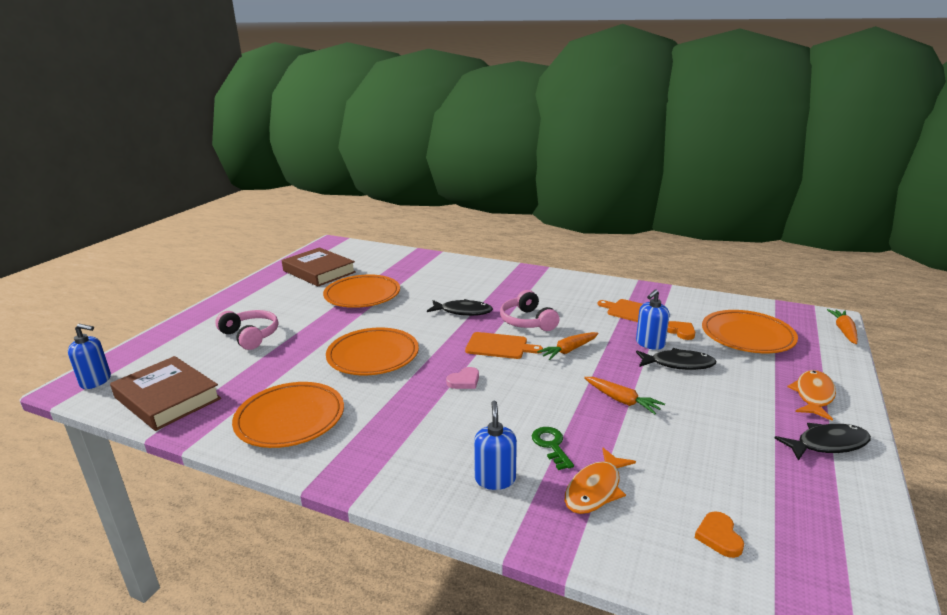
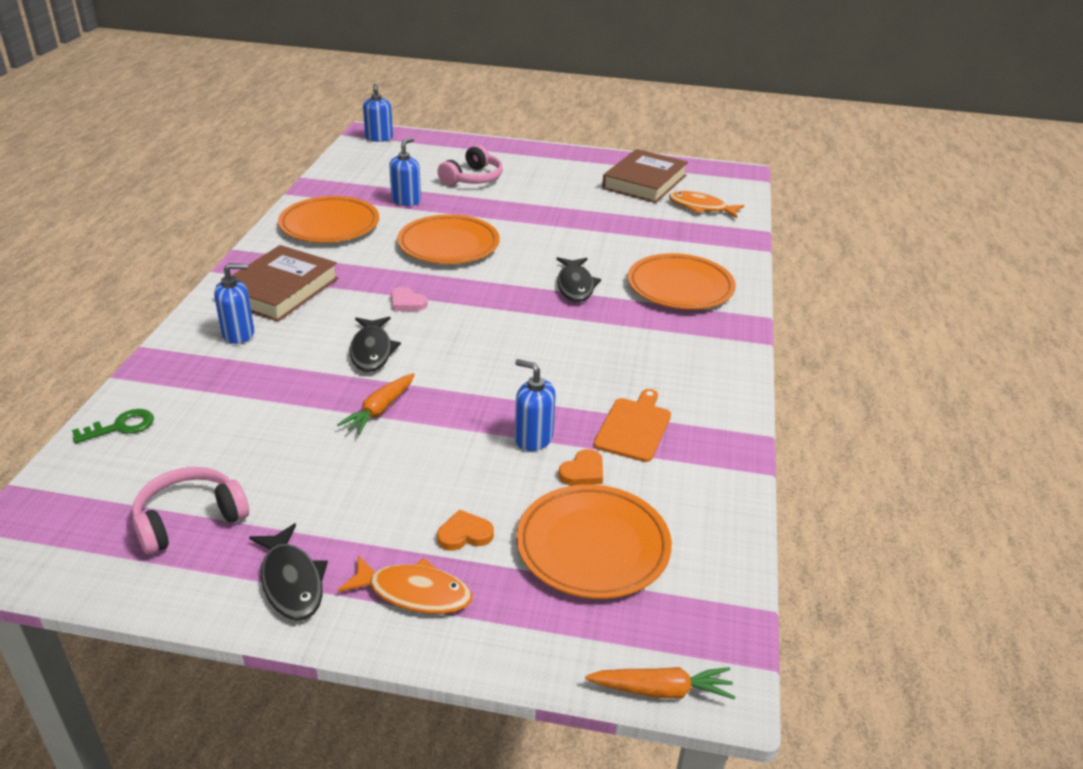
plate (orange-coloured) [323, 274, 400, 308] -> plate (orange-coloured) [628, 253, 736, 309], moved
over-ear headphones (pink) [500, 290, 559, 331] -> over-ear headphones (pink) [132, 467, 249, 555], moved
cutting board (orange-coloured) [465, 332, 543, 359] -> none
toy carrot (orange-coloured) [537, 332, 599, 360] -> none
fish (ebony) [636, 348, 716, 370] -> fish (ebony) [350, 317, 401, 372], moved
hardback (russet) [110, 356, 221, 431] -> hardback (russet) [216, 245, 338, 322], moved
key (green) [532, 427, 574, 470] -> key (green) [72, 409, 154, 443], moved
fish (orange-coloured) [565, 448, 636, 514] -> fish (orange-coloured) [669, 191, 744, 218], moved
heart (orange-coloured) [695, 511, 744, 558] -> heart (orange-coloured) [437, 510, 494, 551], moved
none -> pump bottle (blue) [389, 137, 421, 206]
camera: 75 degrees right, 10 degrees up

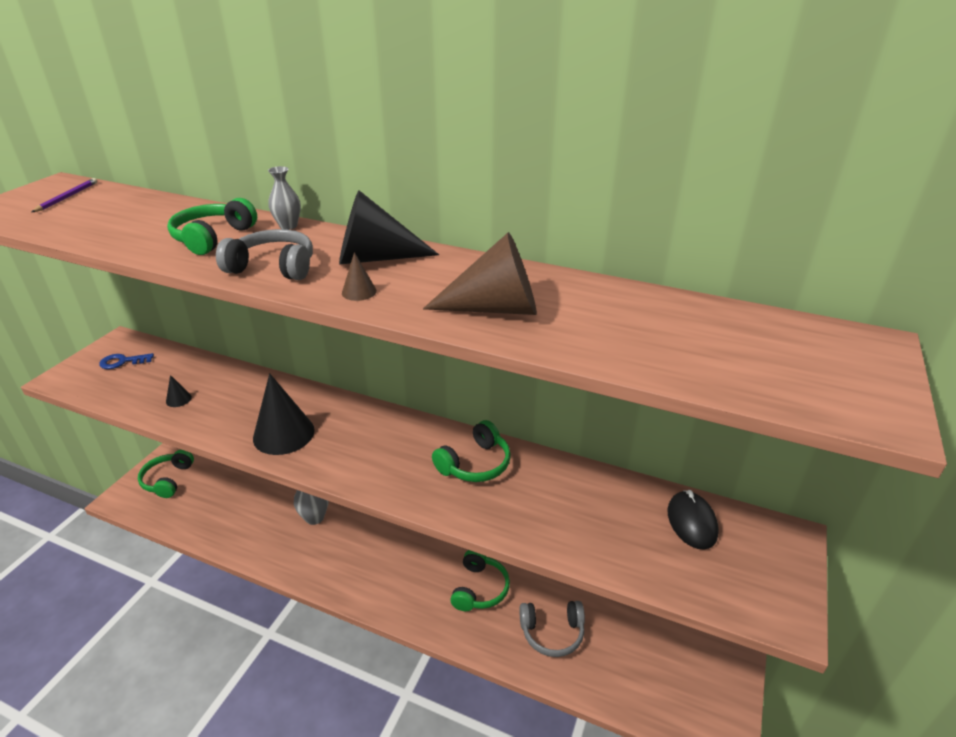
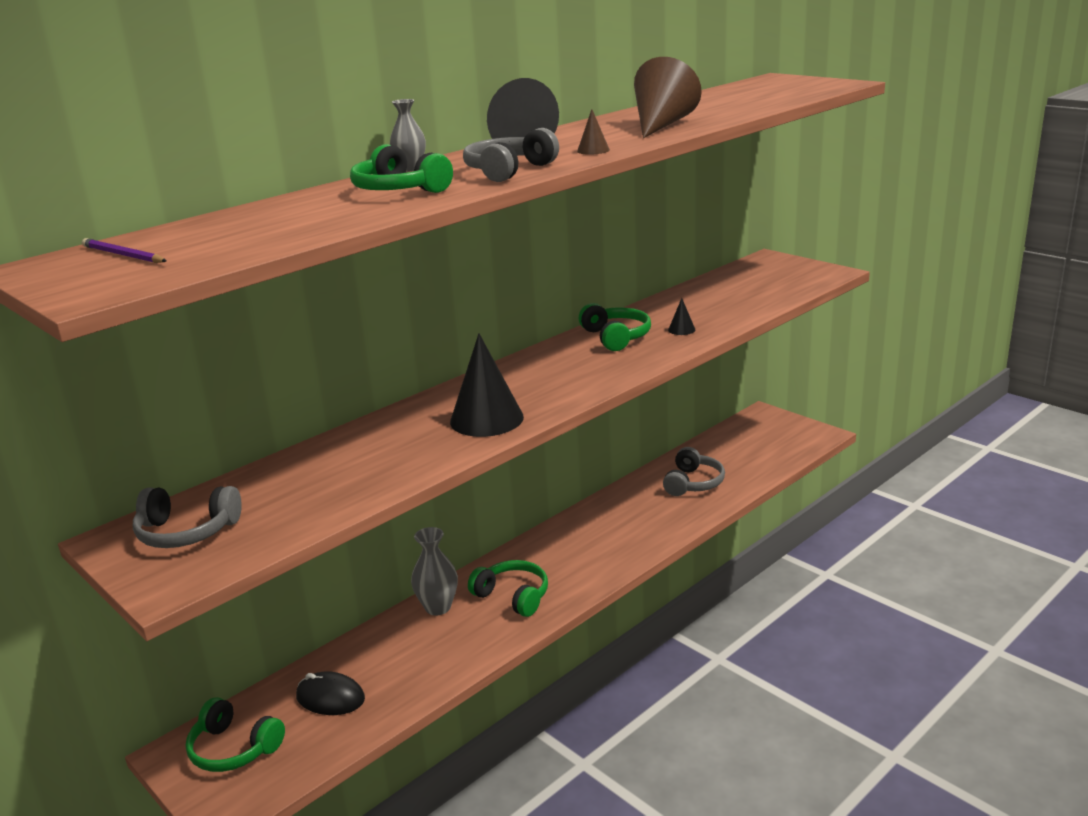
key (blue) [99, 353, 154, 369] -> over-ear headphones (gray) [133, 486, 242, 548]
cone shape (ebony) [166, 375, 192, 407] -> cone shape (ebony) [668, 298, 695, 335], moved
PC mouse (ebony) [668, 490, 719, 549] -> PC mouse (ebony) [296, 672, 365, 715], moved
over-ear headphones (green) [450, 550, 510, 611] -> over-ear headphones (green) [468, 560, 548, 617], moved
camera: 65 degrees left, 10 degrees down

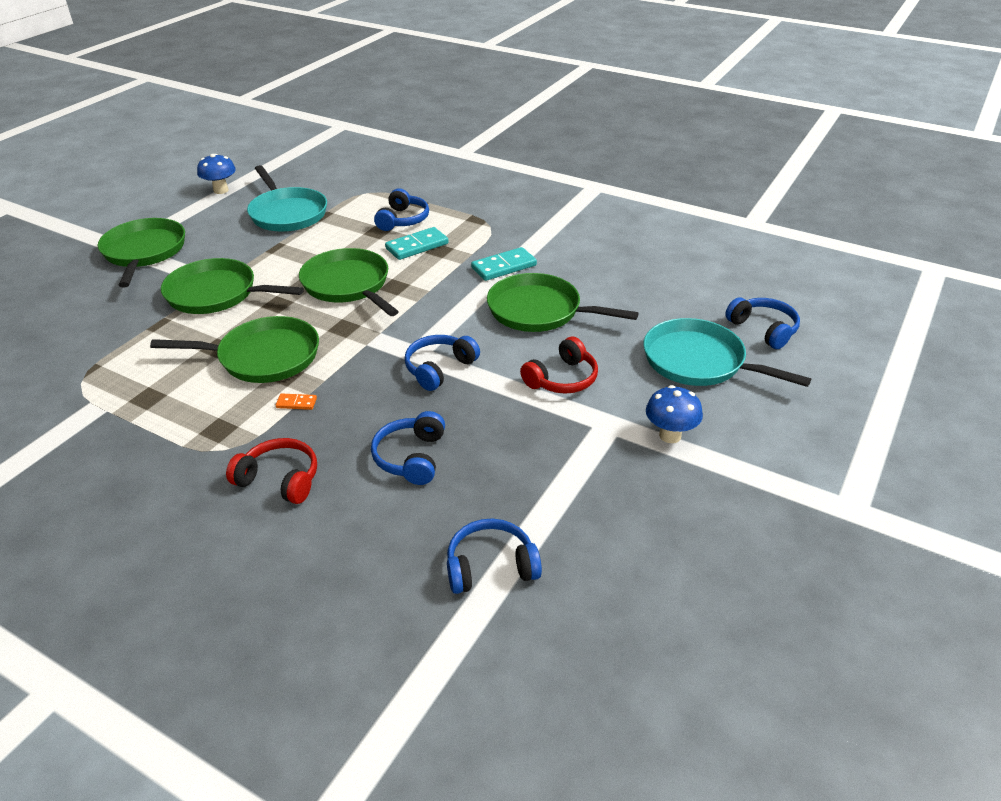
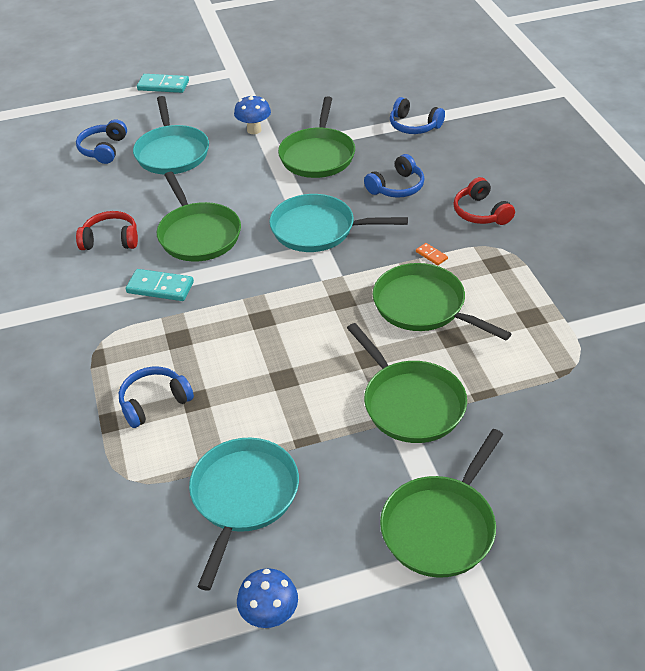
domino piece (aqua) [385, 227, 448, 260] -> domino piece (aqua) [137, 74, 189, 93], moved
frying pan (green) [299, 248, 399, 316] -> frying pan (green) [278, 96, 355, 178], moved
over-ear headphones (blue) [404, 335, 480, 391] -> frying pan (aqua) [269, 194, 408, 252]
over-ear headphones (crimson) [520, 337, 598, 394] -> over-ear headphones (crimson) [76, 211, 138, 250], moved
camera: 135 degrees left, 5 degrees up

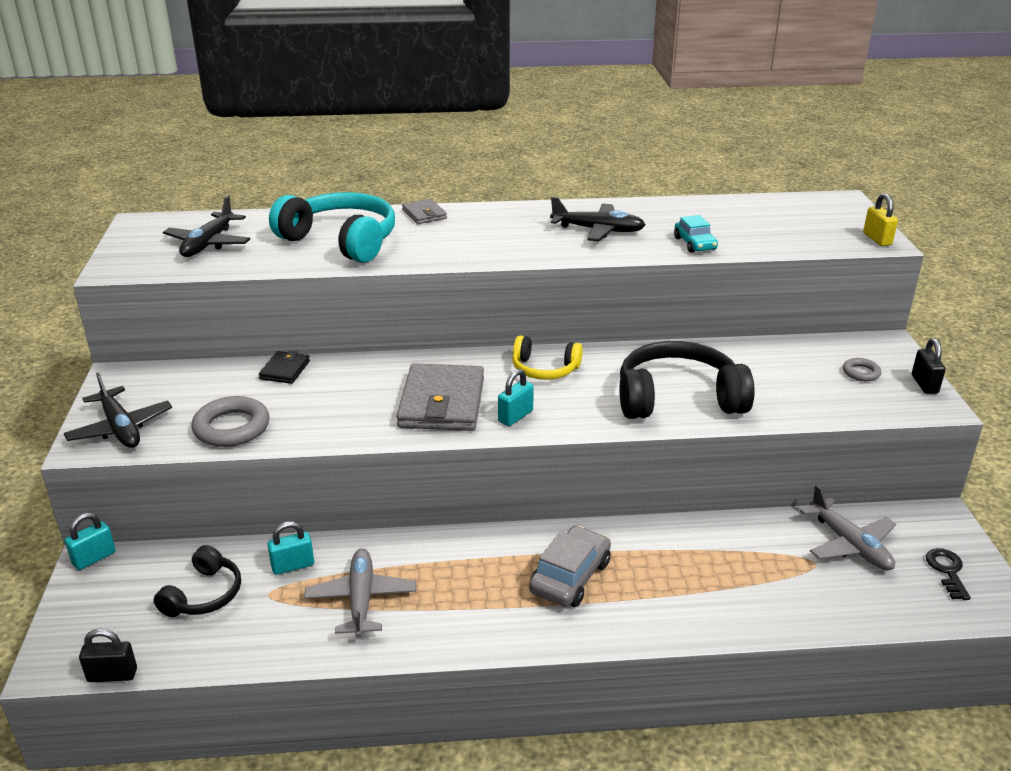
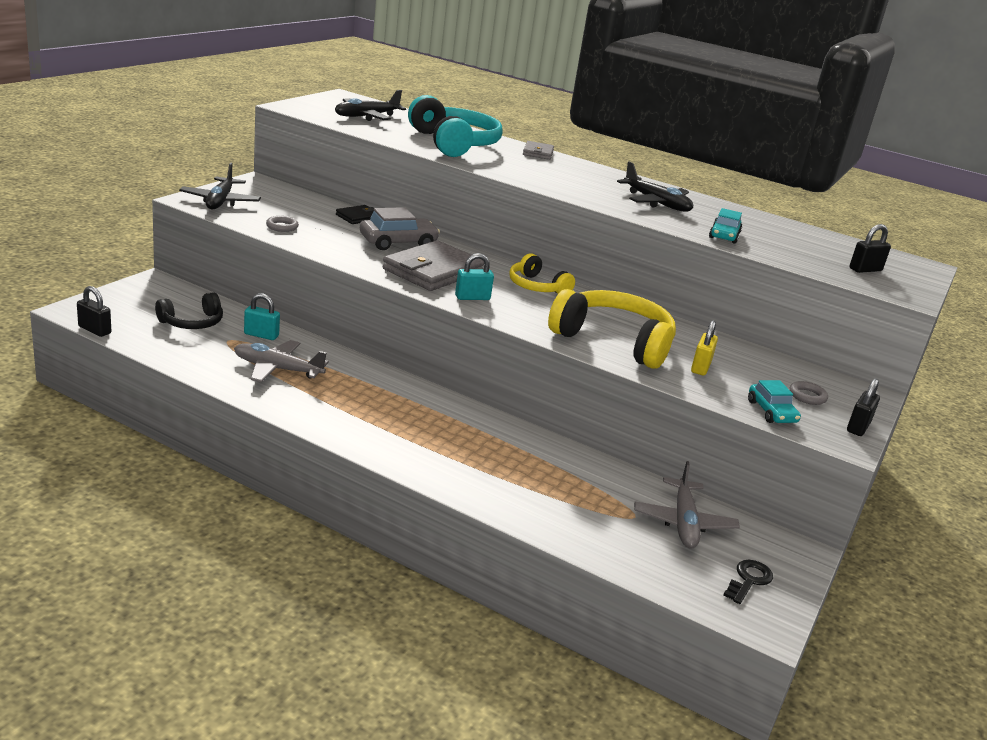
lock (golden) [863, 193, 898, 246] -> lock (golden) [691, 321, 718, 376], moved
over-ear headphones (ebony) [620, 341, 755, 419] -> over-ear headphones (golden) [548, 289, 676, 369]
hoop (gray) [192, 396, 269, 447] -> hoop (gray) [266, 216, 299, 232], x0.53
lock (aqua) [65, 513, 116, 570] -> none
toy car (gray) [529, 526, 611, 607] -> toy car (gray) [360, 207, 440, 250], moved
toy plane (gray) [304, 549, 416, 638] -> toy plane (gray) [234, 340, 329, 382], 105 degrees counterclockwise
none -> lock (ebony) [849, 224, 891, 273]
none -> toy car (aqua) [748, 380, 801, 423]
camera: 30 degrees right, 5 degrees down

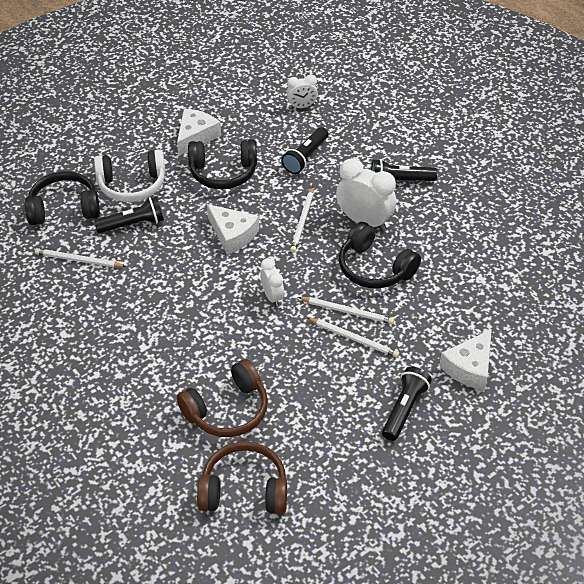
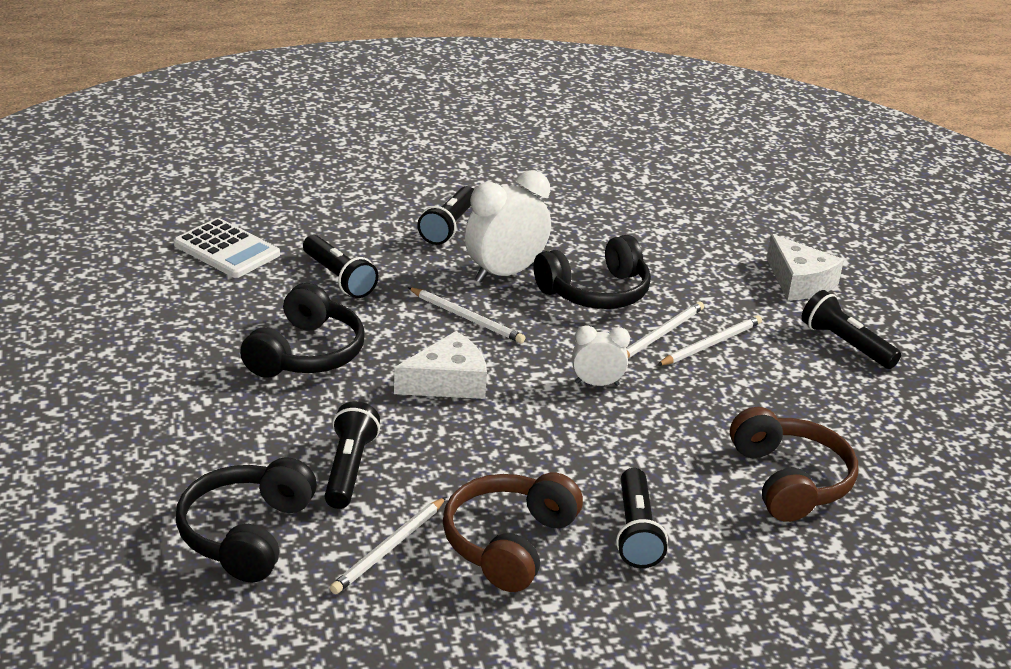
alarm clock (snow-white) [286, 74, 318, 109] -> pocket calculator (snow-white) [174, 218, 280, 278]
cheese (snow-white) [177, 108, 221, 156] -> none
over-ear headphones (snow-white) [94, 149, 166, 202] -> none
over-ear headphones (russet) [197, 442, 287, 514] -> over-ear headphones (russet) [443, 472, 583, 592], moved
none -> pocket torch (ebony) [616, 468, 668, 568]
camera: 70 degrees left, 15 degrees down

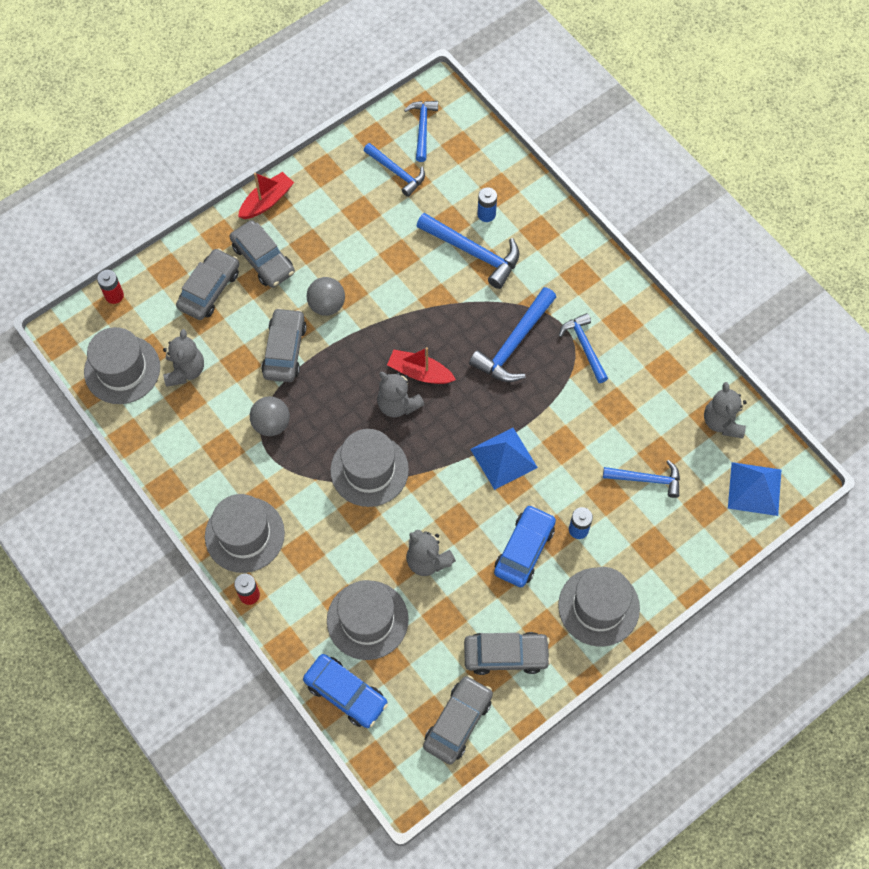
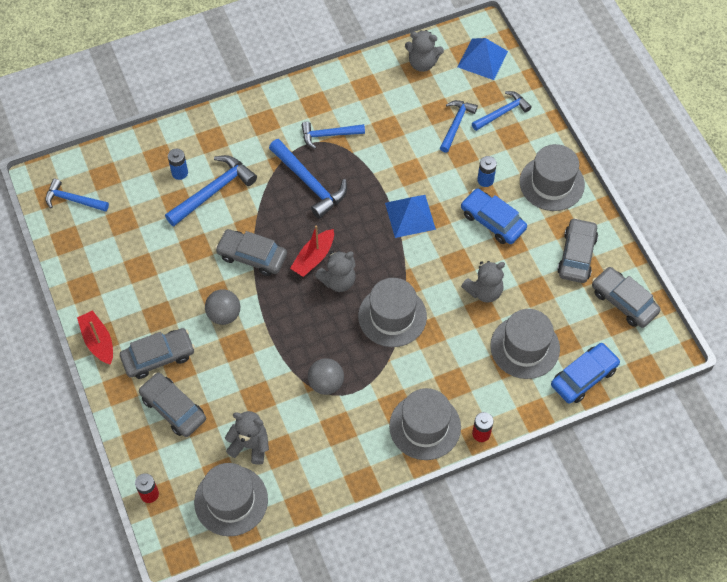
hammer (blue) [364, 143, 425, 197] -> hammer (blue) [472, 91, 532, 131], moved
toy car (gray) [261, 308, 307, 382] -> toy car (gray) [215, 229, 287, 276], moved
camera: 75 degrees left, 5 degrees down

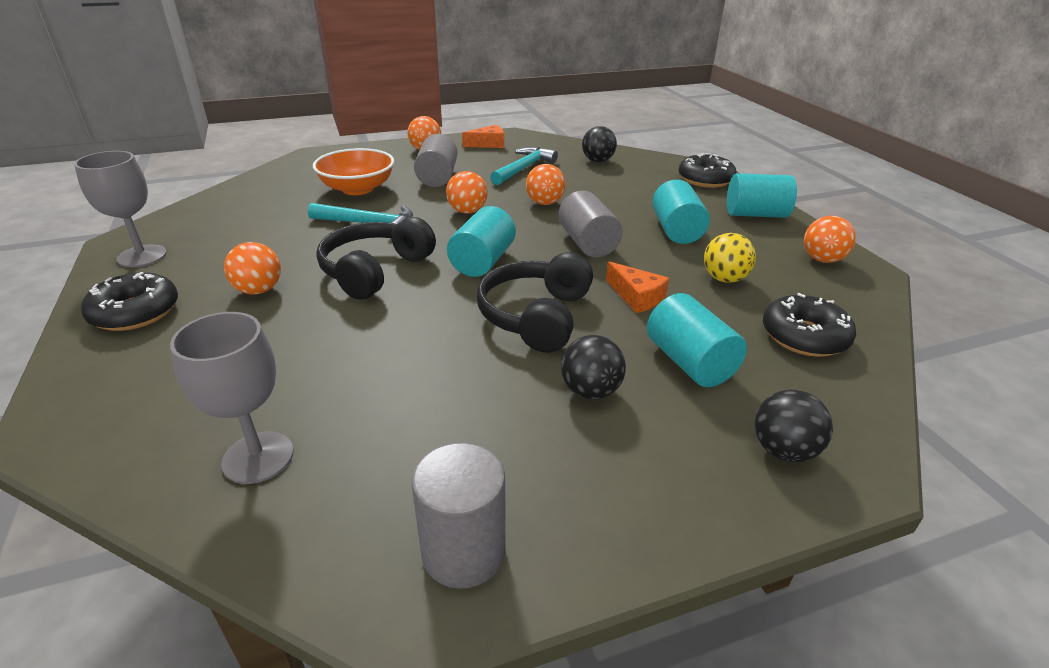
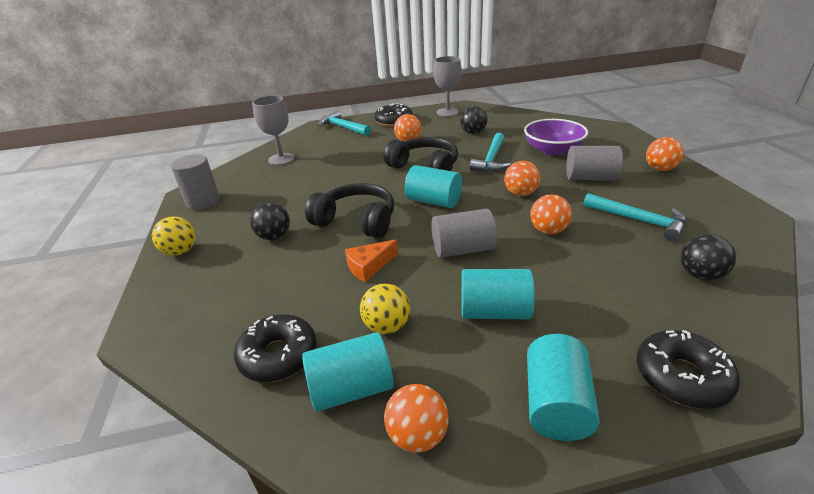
cheese (orange-coloured) [462, 125, 504, 148] -> none
deep dish (orange-coloured) [313, 148, 394, 195] -> deep dish (purple) [524, 119, 588, 156]
solid cylinder (aqua) [647, 293, 747, 387] -> solid cylinder (aqua) [302, 332, 394, 412], moved
sphere (ebony) [755, 390, 833, 462] -> sphere (ebony) [460, 106, 487, 134], moved
none -> hammer (aqua) [319, 111, 371, 136]
none -> sphere (golden) [152, 216, 196, 256]
camera: 100 degrees right, 0 degrees up

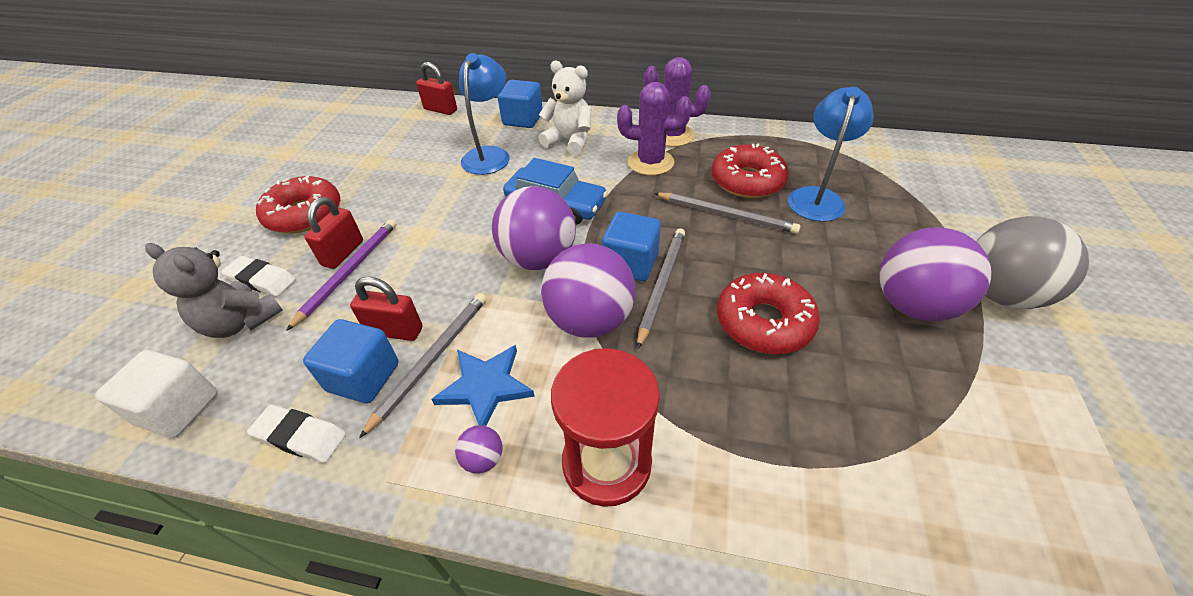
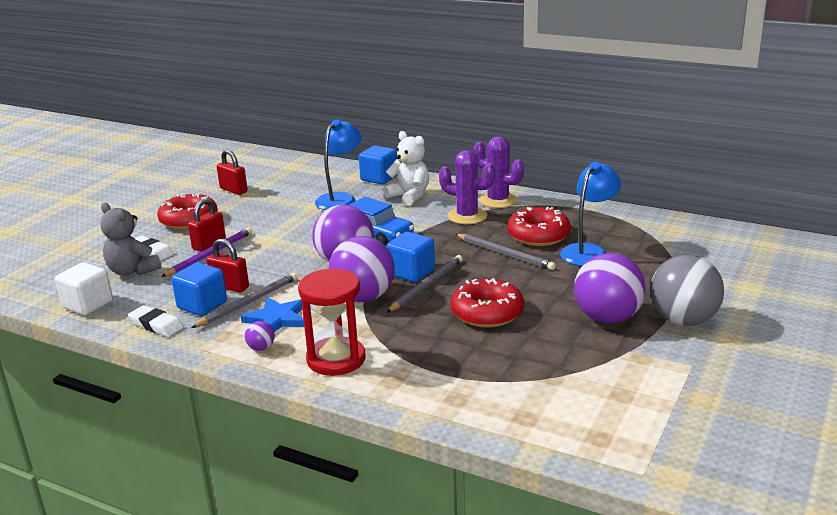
lock (crimson) [416, 62, 457, 115] -> lock (crimson) [217, 149, 248, 195], moved
camera: 15 degrees right, 20 degrees down

